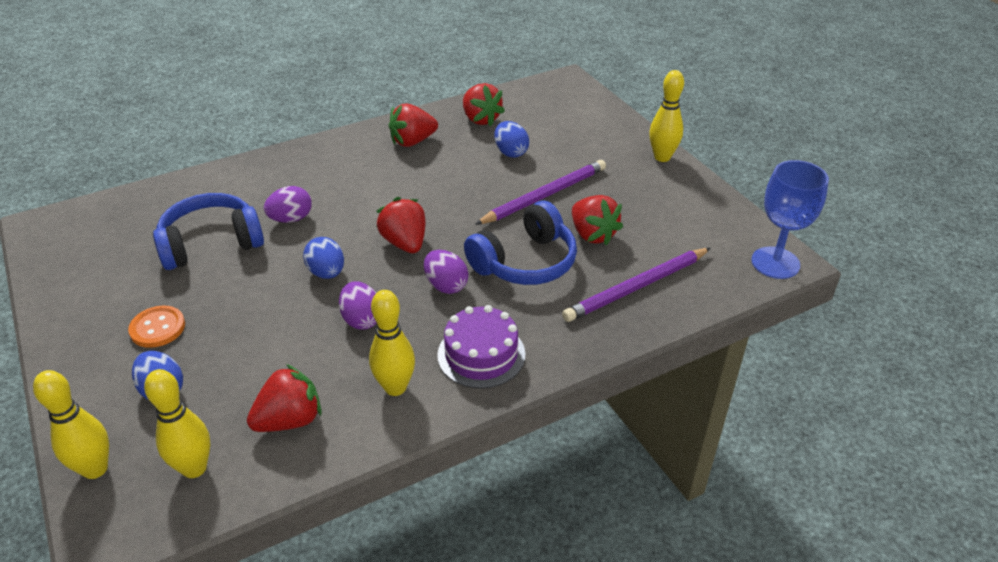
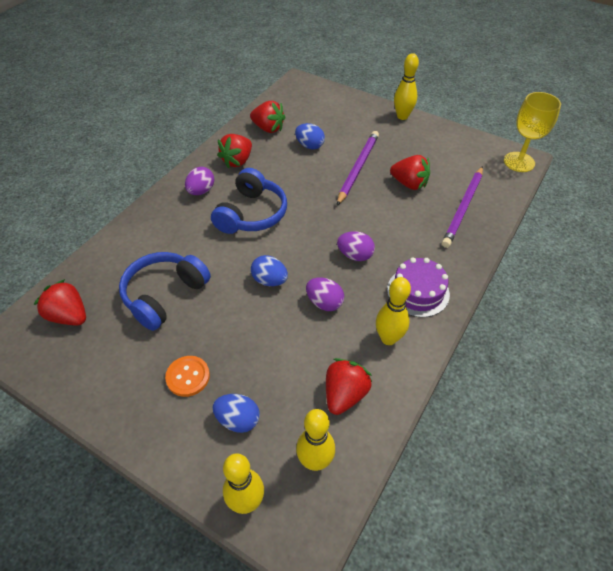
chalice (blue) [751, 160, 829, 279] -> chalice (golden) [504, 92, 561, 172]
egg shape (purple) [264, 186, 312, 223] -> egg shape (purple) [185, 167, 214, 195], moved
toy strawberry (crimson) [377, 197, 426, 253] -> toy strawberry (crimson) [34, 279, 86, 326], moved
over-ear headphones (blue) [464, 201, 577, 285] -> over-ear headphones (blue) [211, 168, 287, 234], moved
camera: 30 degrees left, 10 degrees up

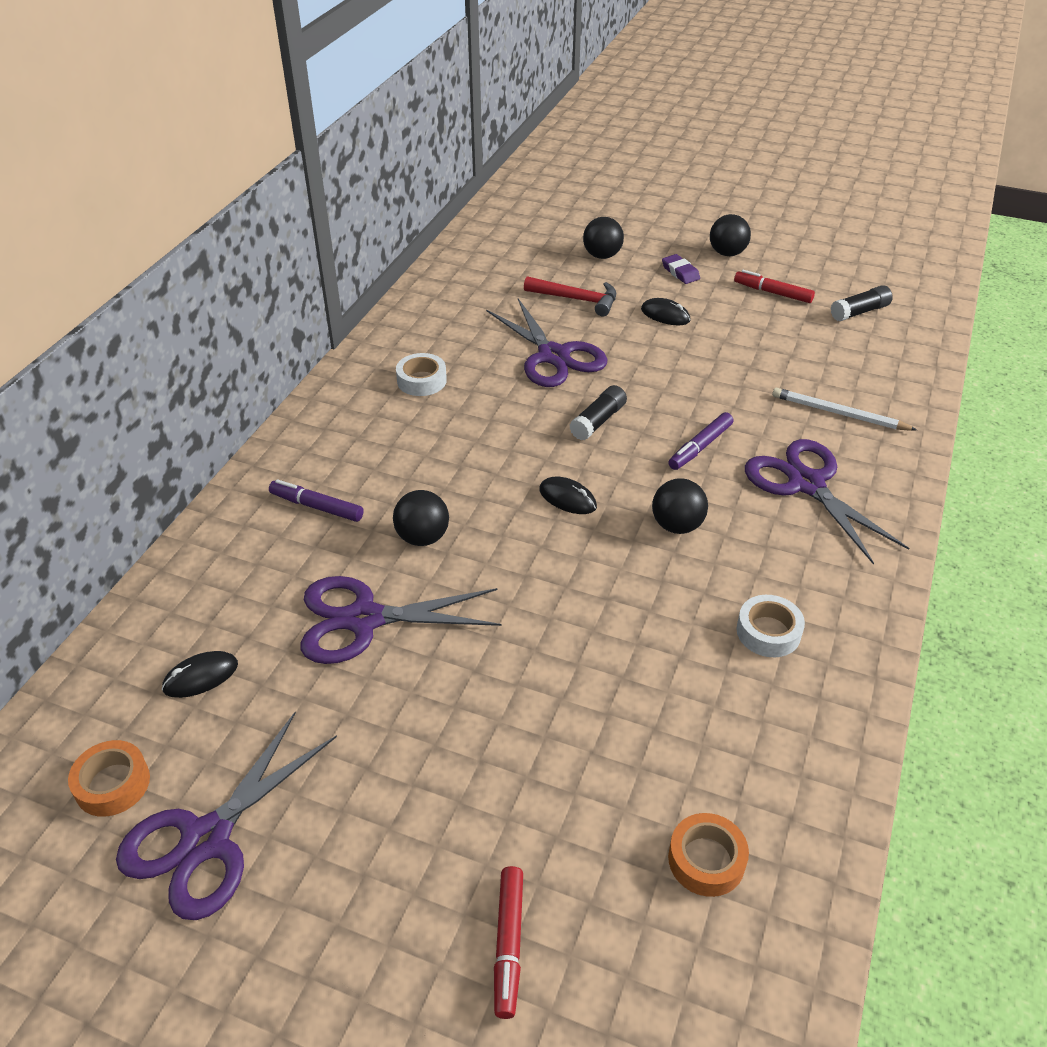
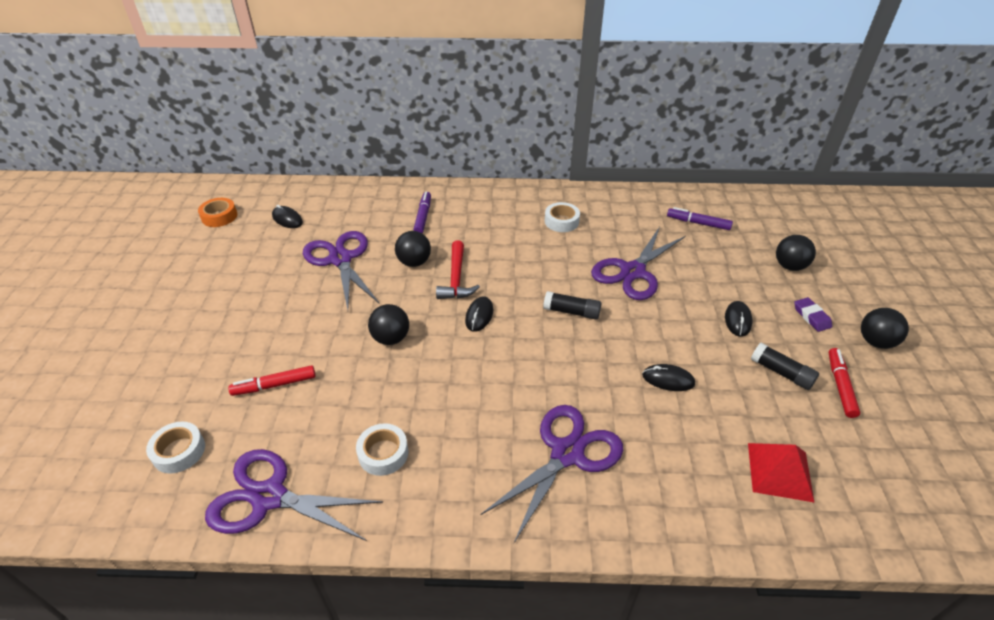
eraser (purple) [662, 254, 700, 284] -> eraser (purple) [794, 297, 832, 332], 60 degrees counterclockwise
hammer (crimson) [524, 276, 616, 317] -> hammer (crimson) [436, 241, 480, 299], moved
glue stick (ebony) [831, 285, 893, 321] -> glue stick (ebony) [751, 343, 819, 390], moved
pencil (snow-white) [772, 388, 917, 431] -> none
marker pen (purple) [668, 412, 734, 470] -> marker pen (purple) [667, 207, 733, 230], moved
sphere (ebony) [652, 478, 708, 534] -> sphere (ebony) [368, 304, 409, 345], moved
shears (purple) [116, 712, 337, 920] -> shears (purple) [205, 449, 383, 541], moved
sticky tape (orange-coloured) [668, 813, 749, 897] -> sticky tape (snow-white) [146, 422, 205, 474]
marker pen (crimson) [494, 866, 523, 1019] -> marker pen (crimson) [228, 365, 316, 396], moved
none -> PC mouse (ebony) [642, 364, 695, 391]
none -> pyramid (crimson) [748, 443, 815, 503]
camera: 70 degrees right, 0 degrees up

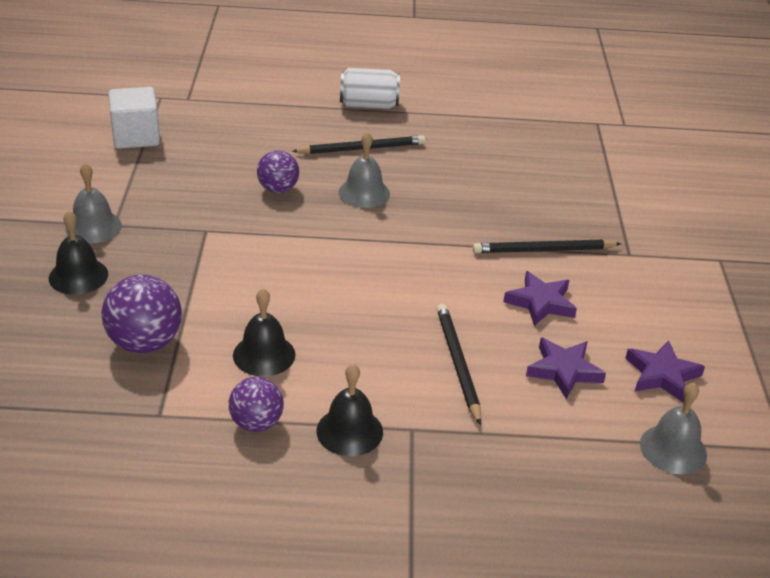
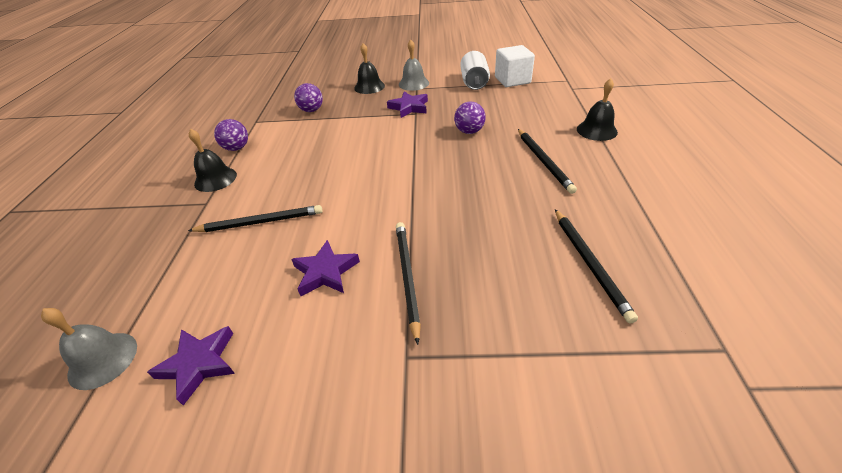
tin (snow-white) [340, 68, 400, 109] -> tin (snow-white) [460, 51, 490, 90], moved
bell (gray) [339, 131, 390, 208] -> none
sphere (purple) [101, 275, 182, 353] -> sphere (purple) [294, 83, 323, 112], x0.66
bell (ebony) [233, 288, 296, 377] -> bell (ebony) [577, 78, 618, 141], moved
star shape (purple) [526, 338, 606, 399] -> star shape (purple) [387, 92, 428, 118], moved
none -> pencil (ebony) [555, 209, 638, 324]
camera: 95 degrees right, 5 degrees up

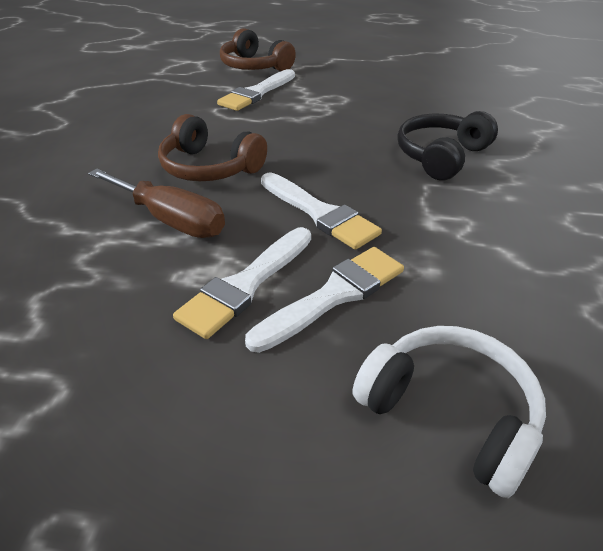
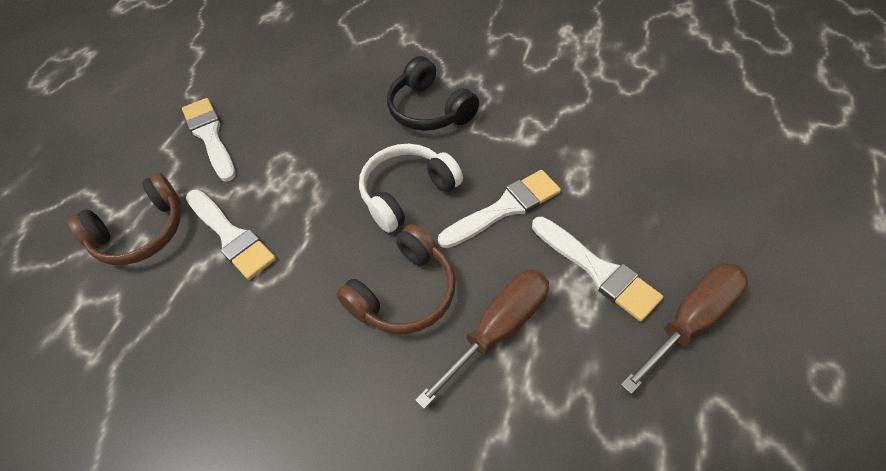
brush (snow-white) [245, 247, 404, 353] -> brush (snow-white) [182, 98, 236, 182], moved
over-ear headphones (snow-white) [352, 326, 546, 498] -> over-ear headphones (snow-white) [359, 144, 463, 233], moved
none -> flat screwdriver (russet) [621, 263, 748, 394]
camera: 75 degrees left, 15 degrees up

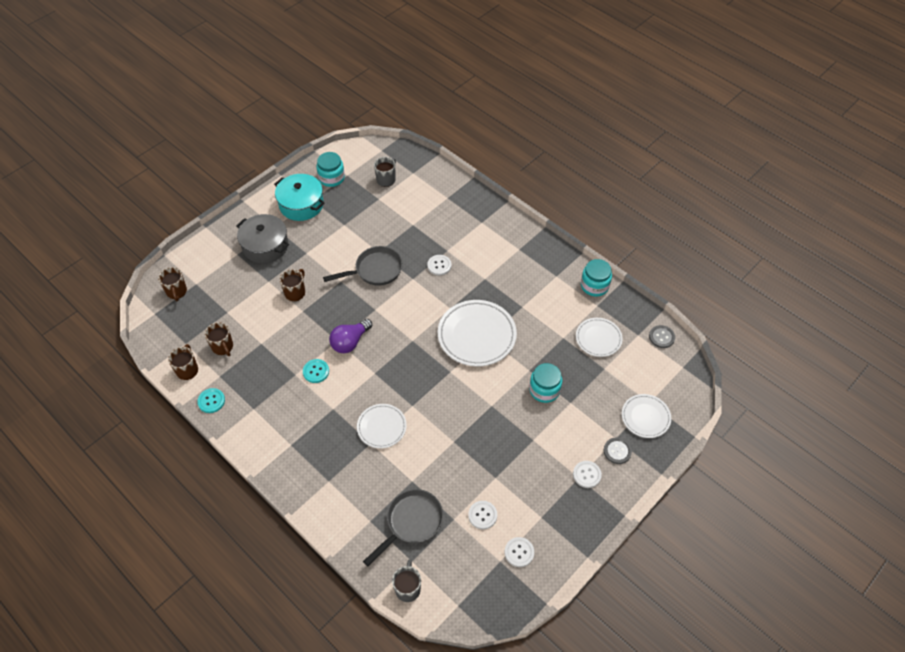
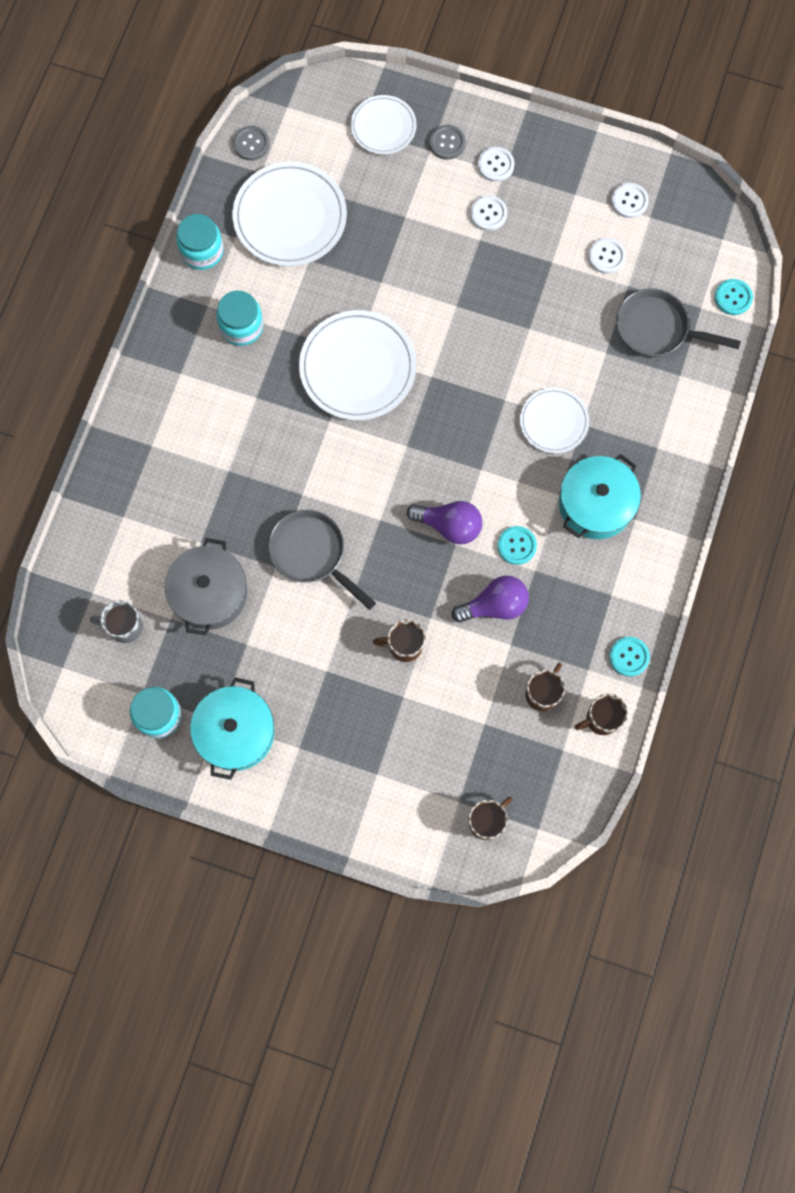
cooking pot (gray) [237, 214, 289, 264] -> cooking pot (gray) [164, 538, 247, 636], moved
shirt button (snow-white) [427, 255, 451, 276] -> shirt button (snow-white) [470, 195, 507, 231], moved
plate (snow-white) [576, 318, 623, 357] -> plate (snow-white) [232, 162, 347, 266], x1.70
preserve jar (aqua) [529, 363, 562, 403] -> preserve jar (aqua) [216, 291, 263, 346], moved
coffee mug (gray) [392, 559, 421, 602] -> shirt button (aqua) [715, 279, 753, 315]
none -> cooking pot (aqua) [559, 454, 641, 539]
none -> bulb (purple) [452, 576, 529, 623]
camera: 115 degrees left, 20 degrees up

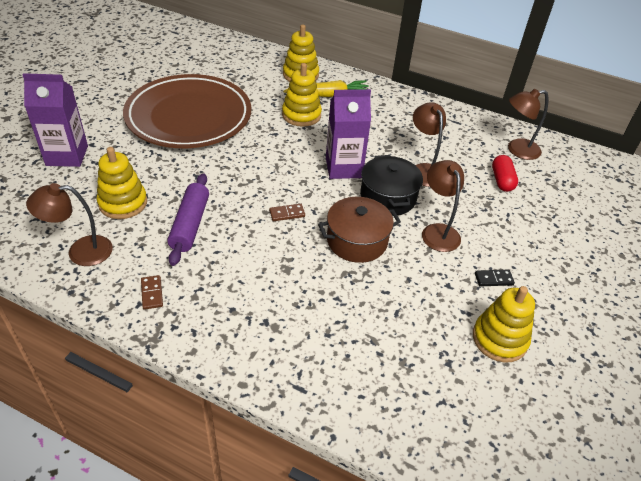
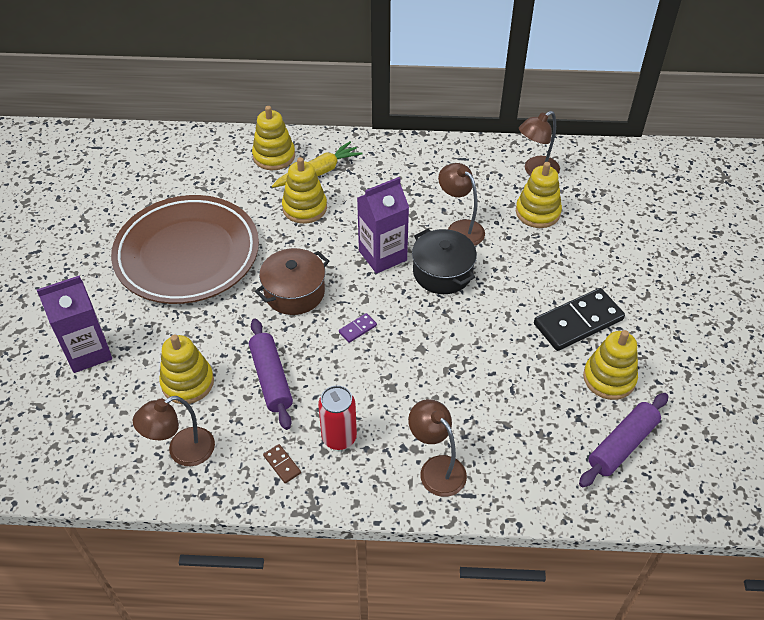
capsule (crimson) [492, 155, 518, 192] -> stacking toy (golden) [516, 162, 562, 228]
reading lamp (russet) [422, 160, 464, 252] -> reading lamp (russet) [408, 399, 467, 497], moved
cooking pot (russet) [318, 197, 401, 263] -> cooking pot (russet) [255, 248, 329, 315], moved
domino piece (russet) [269, 204, 305, 221] -> domino piece (purple) [339, 313, 377, 343]
domino piece (ebony) [475, 270, 515, 286] -> domino piece (ebony) [534, 288, 625, 351], x2.35
none -> tin (crimson) [318, 385, 357, 450]
none -> rolling pin (purple) [579, 393, 668, 487]
camera: 20 degrees left, 5 degrees up

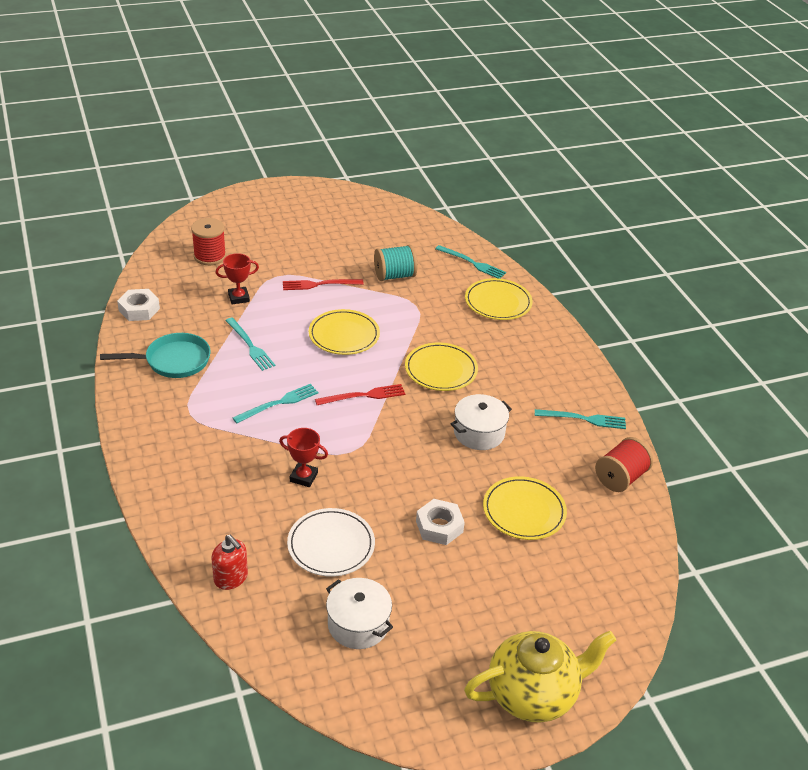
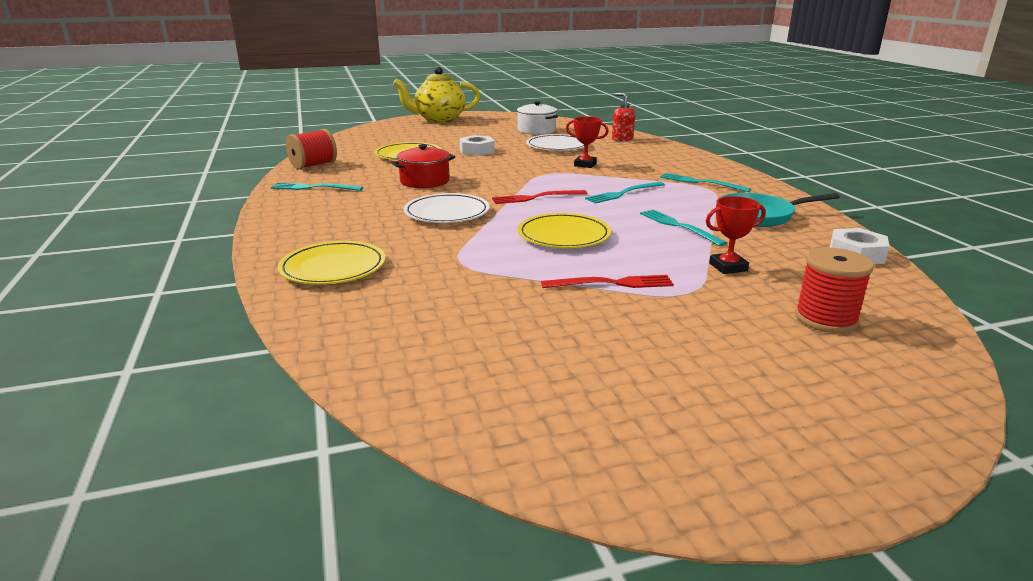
bobbin (aqua) [374, 245, 417, 281] -> none
fork (aqua) [435, 245, 506, 279] -> fork (aqua) [660, 173, 751, 192], moved
plate (golden) [405, 342, 478, 391] -> plate (snow-white) [403, 193, 490, 223]
cooking pot (snow-white) [451, 394, 512, 450] -> cooking pot (crimson) [391, 144, 455, 188]
camera: 175 degrees left, 15 degrees down

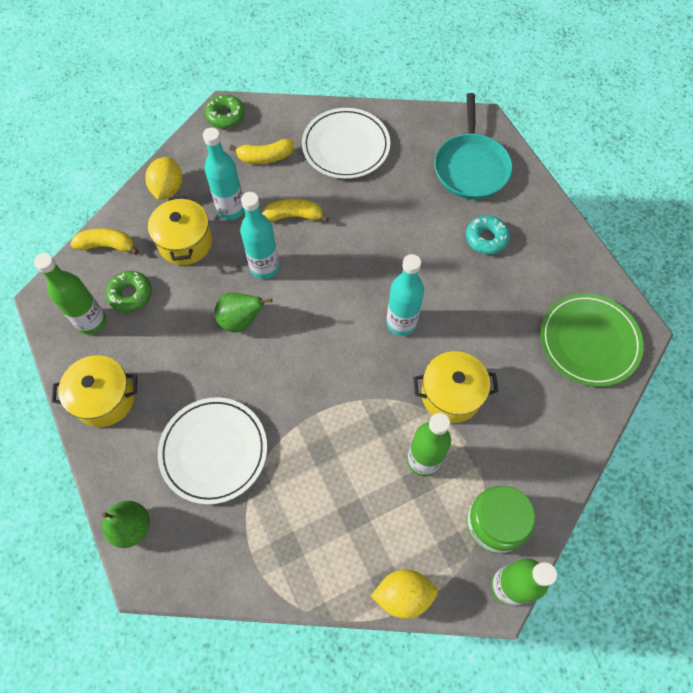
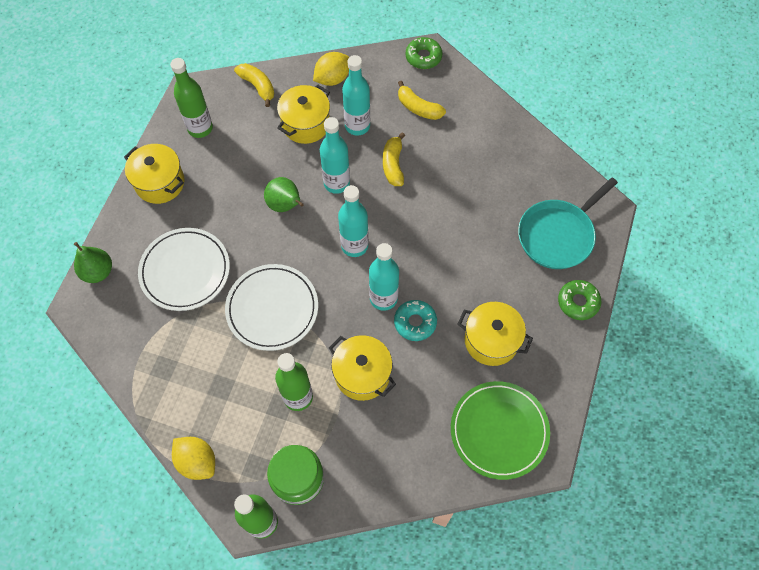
plate (snow-white) [302, 108, 390, 179] -> plate (snow-white) [225, 264, 318, 351], moved
banana (golden) [262, 199, 329, 222] -> banana (golden) [383, 132, 405, 186], 135 degrees counterclockwise
glazed donut (aqua) [466, 215, 510, 255] -> glazed donut (aqua) [394, 300, 437, 341], moved
glazed donut (green) [106, 271, 152, 312] -> glazed donut (green) [558, 280, 601, 320], moved
none -> flask (aqua) [338, 185, 369, 257]
none -> cooking pot (golden) [458, 302, 533, 366]
camera: 45 degrees right, 0 degrees up

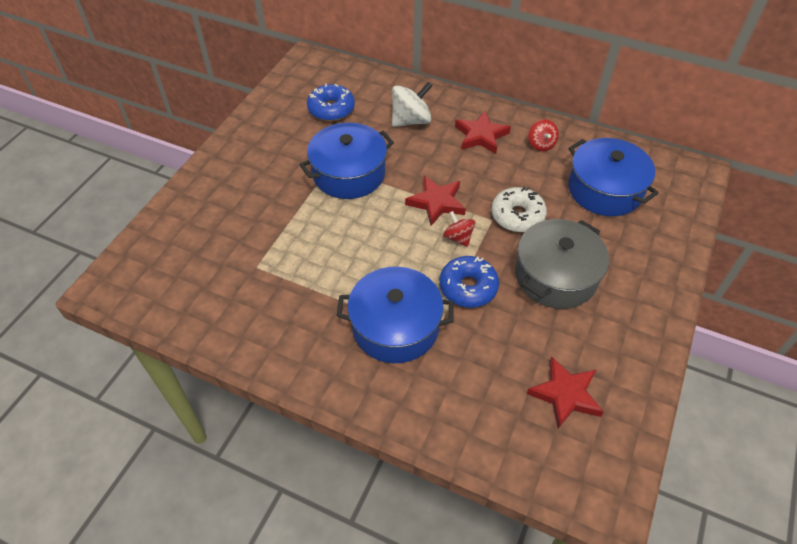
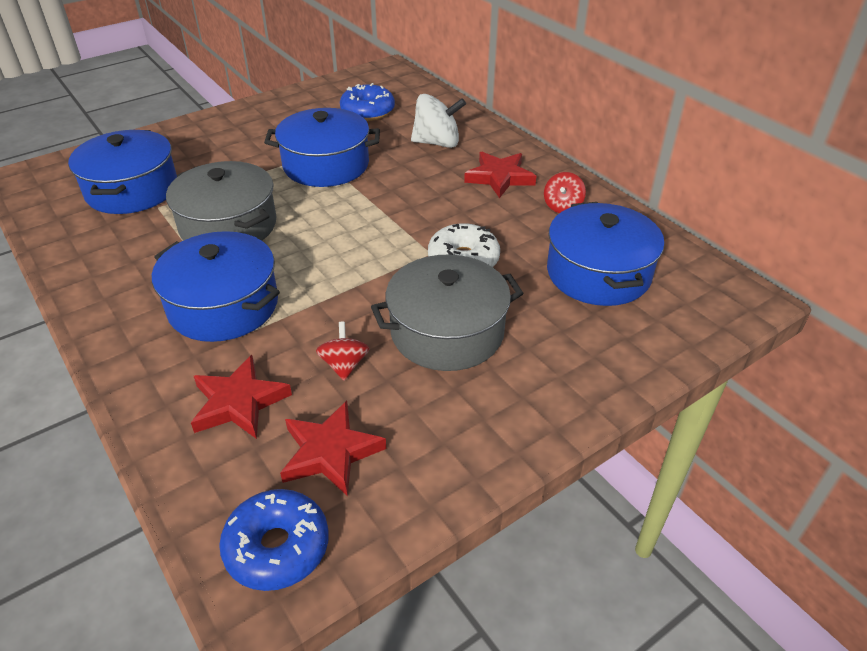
star shape (crimson) [405, 176, 466, 226] -> star shape (crimson) [191, 355, 292, 439], moved
toy top (crimson) [443, 211, 475, 247] -> toy top (crimson) [316, 322, 370, 381], moved
glazed donut (blue) [439, 256, 499, 308] -> glazed donut (blue) [219, 489, 329, 591], moved
none -> cooking pot (blue) [68, 130, 177, 214]
none -> cooking pot (gray) [166, 161, 277, 241]
camera: 30 degrees right, 10 degrees down

